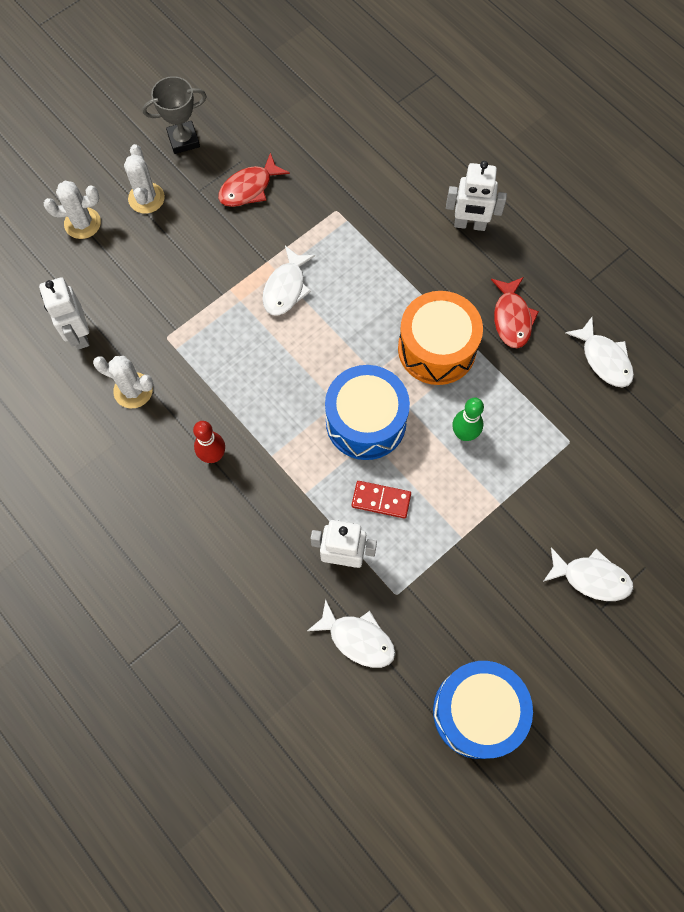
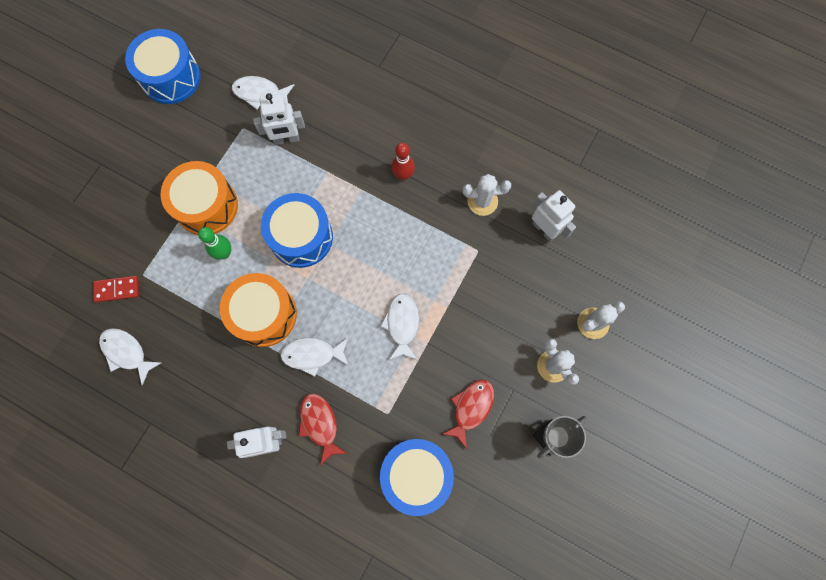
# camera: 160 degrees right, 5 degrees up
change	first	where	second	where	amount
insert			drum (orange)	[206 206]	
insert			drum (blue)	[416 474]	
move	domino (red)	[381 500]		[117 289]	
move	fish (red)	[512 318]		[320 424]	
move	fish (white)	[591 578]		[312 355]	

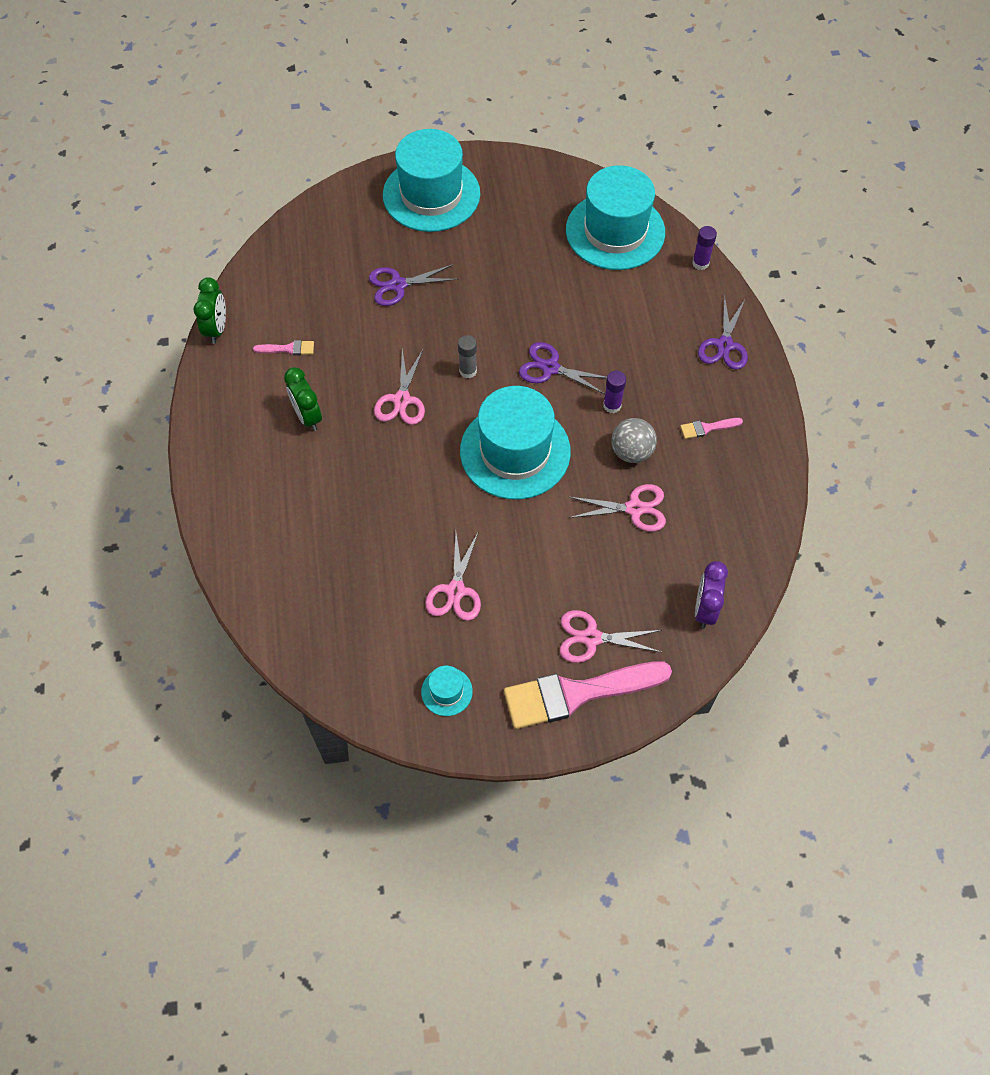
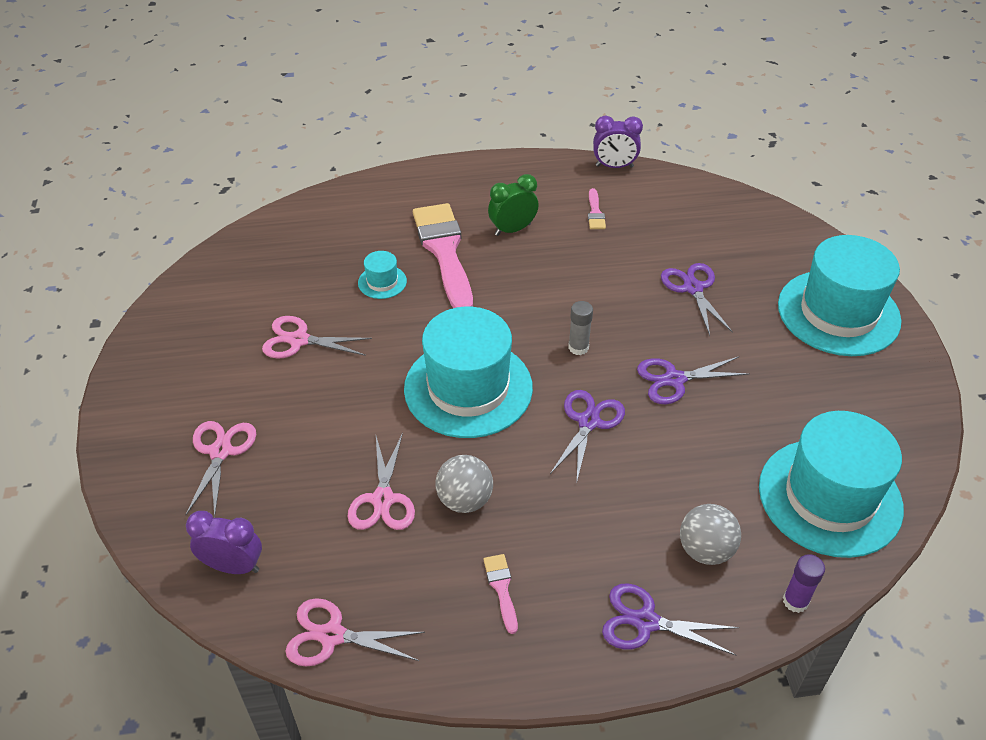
# camera: 90 degrees right, 15 degrees down
change	first	where	second	where	amount
delete	glue stick (purple)	[612 405]			
insert			scissors (purple)	[674 379]	
insert			ball (grey)	[705 550]	
move	scissors (pink)	[401 400]		[332 635]	
move	hat (turquoise)	[446 691]		[382 282]	
move	brush (pink)	[577 693]		[444 252]	
recolor	clock (green)	[217 329]	clock (purple)	[614 166]	

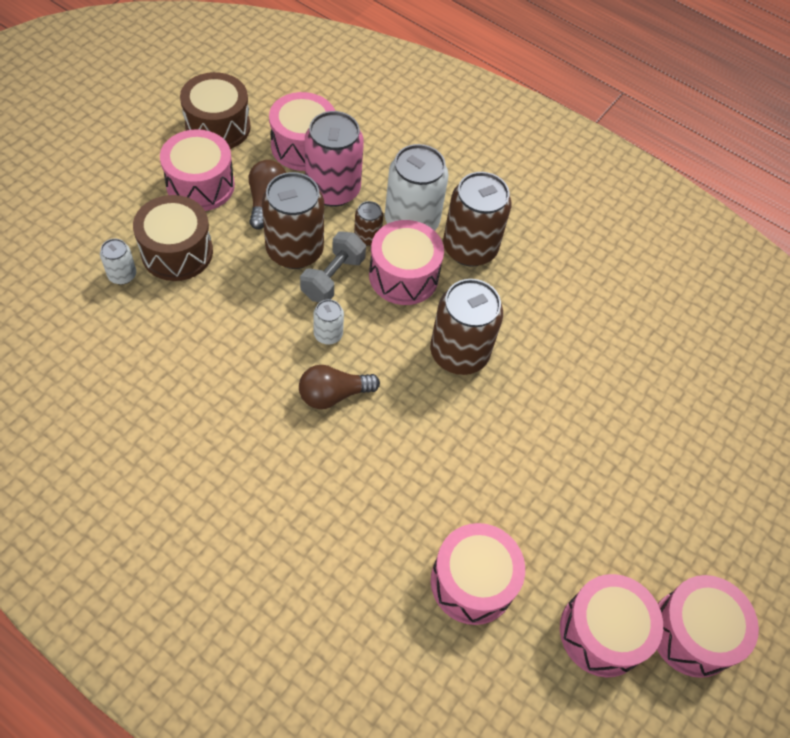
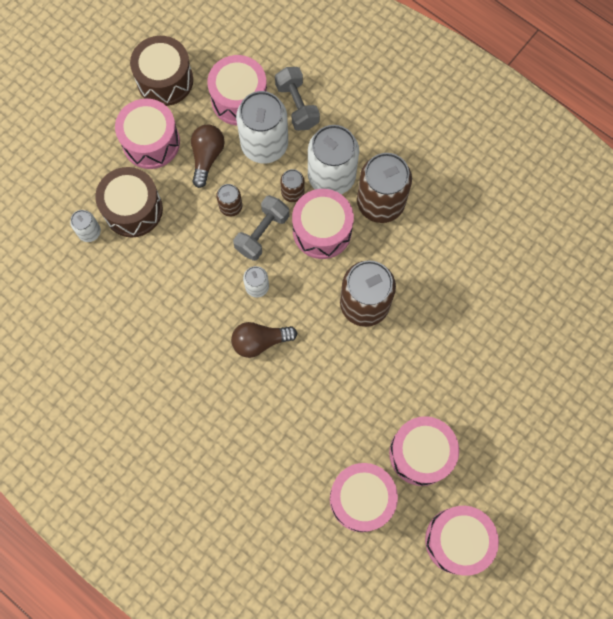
# camera: 10 degrees right, 15 degrees up
change	first	where	second	where	amount
insert			dumbbell (grey)	[297 106]	
move	drum (pink)	[692 633]		[420 453]	
recolor	can (pink)	[333 190]	can (white)	[264 145]	
resize	can (brown)	[295 250]		[231 207]	x0.48

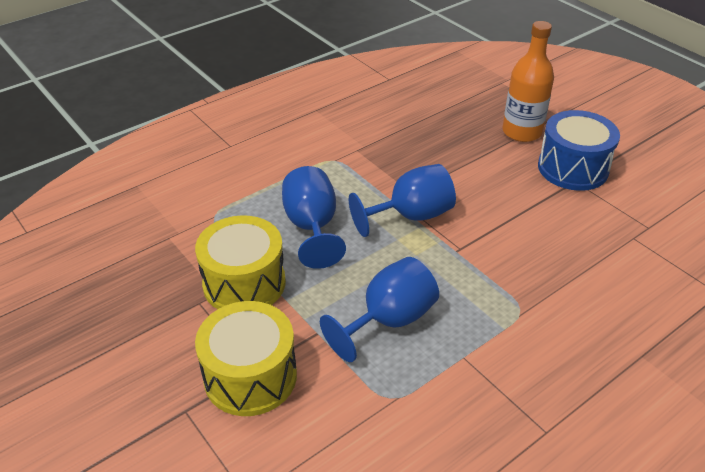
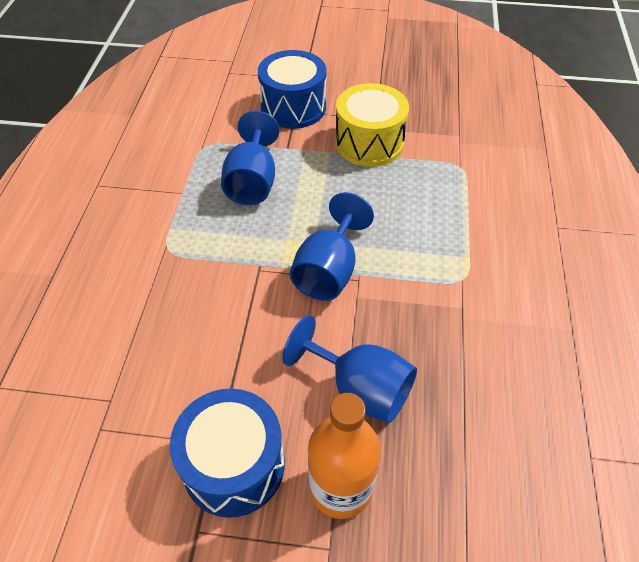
# camera: 135 degrees right, 10 degrees up
change	first	where	second	where	amount
move	goblet (blue)	[312 227]		[359 388]	
recolor	drum (yellow)	[250 376]	drum (blue)	[293 107]	

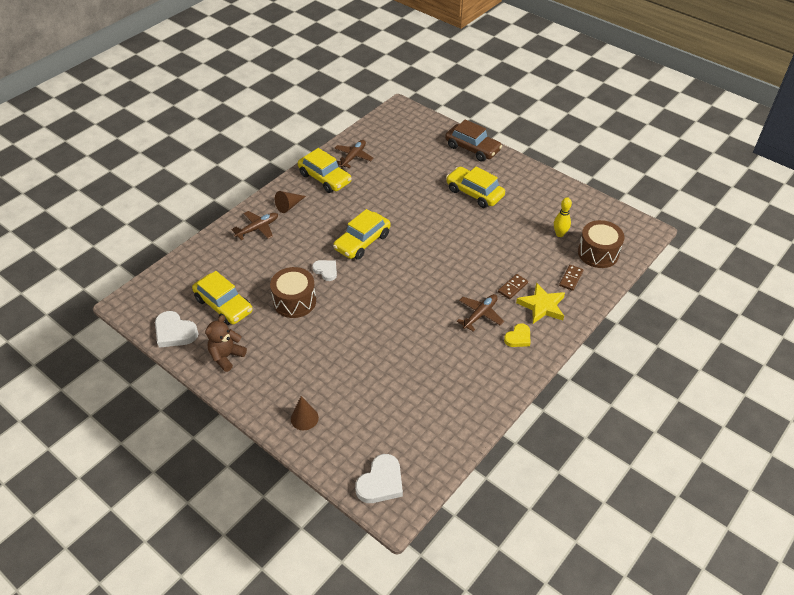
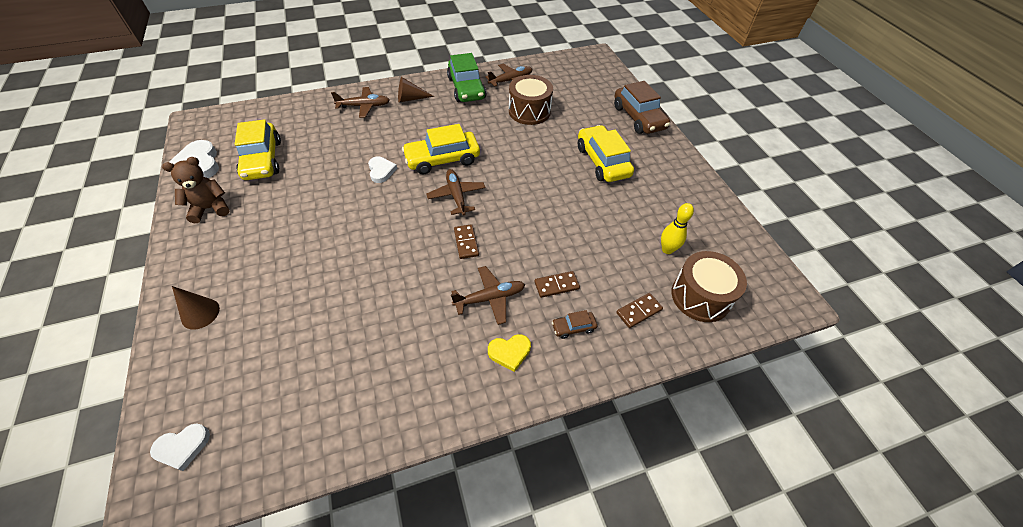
# camera: 30 degrees right, 5 degrees up
change	first	where	second	where	amount
insert			plane (brown)	[456 195]	
insert			domino (brown)	[466 242]	
move	drum (brown)	[294 301]		[529 111]	
replace	star (yellow)	[542 306]	car (brown)	[573 327]	
recolor	car (yellow)	[325 178]	car (green)	[466 88]	
resize	heart (white)	[381 482]		[182 447]	x0.64

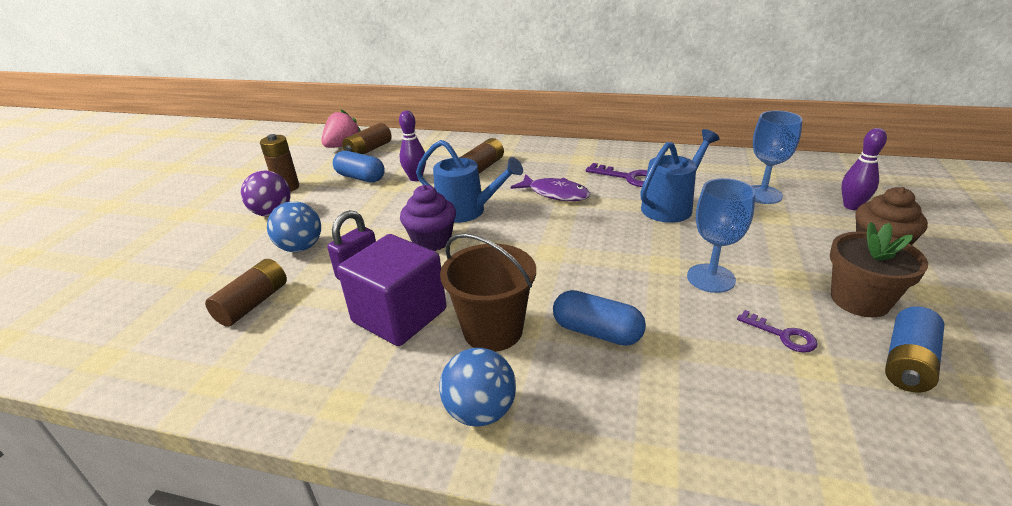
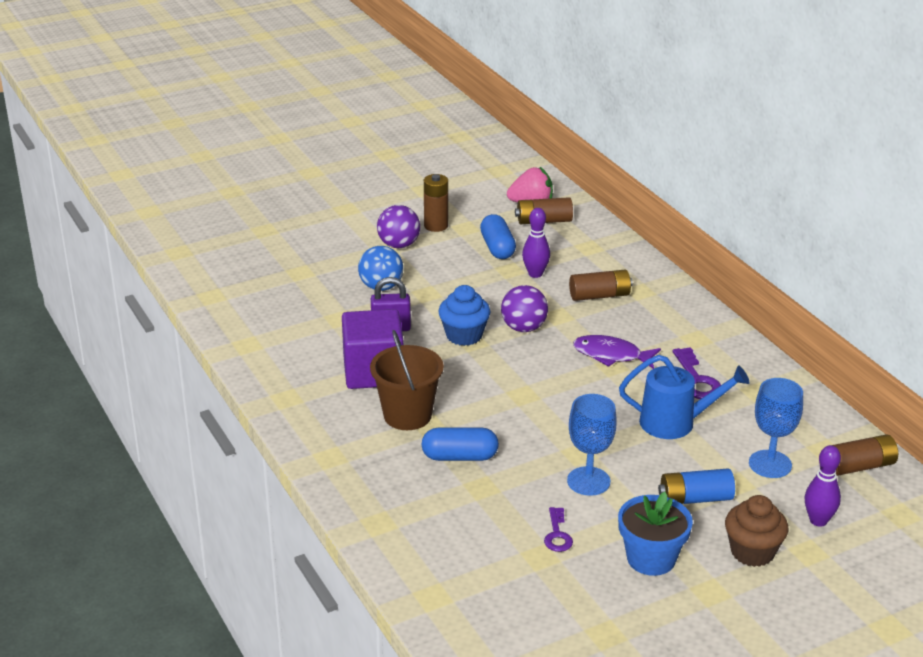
# camera: 45 degrees right, 0 degrees up
change	first	where	second	where	amount
delete	ball (blue)	[480 411]			
move	battery (brown)	[253 303]		[859 466]	
move	battery (blue)	[908 363]		[695 499]	
replace	watering can (blue)	[467 211]	ball (purple)	[523 328]	
recolor	cupcake (purple)	[432 241]	cupcake (blue)	[464 335]	
recolor	flower pot (brown)	[859 300]	flower pot (blue)	[651 558]	
rotate	fish (purple)	[555 194]		[611 355]	120 degrees clockwise
rotate	capsule (blue)	[597 332]		[460 456]	75 degrees counterclockwise

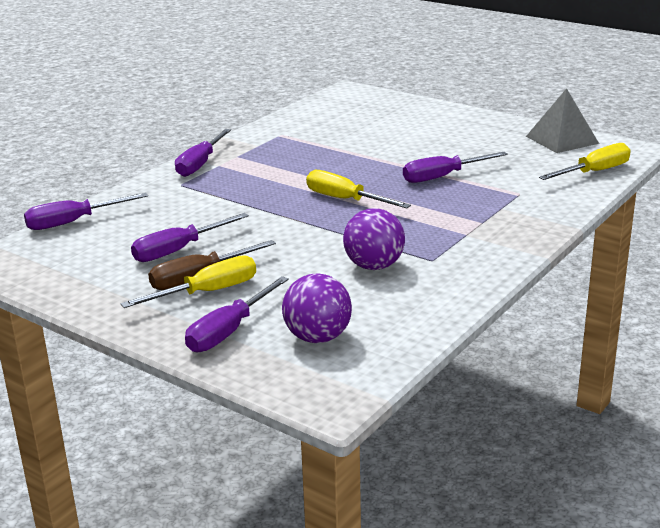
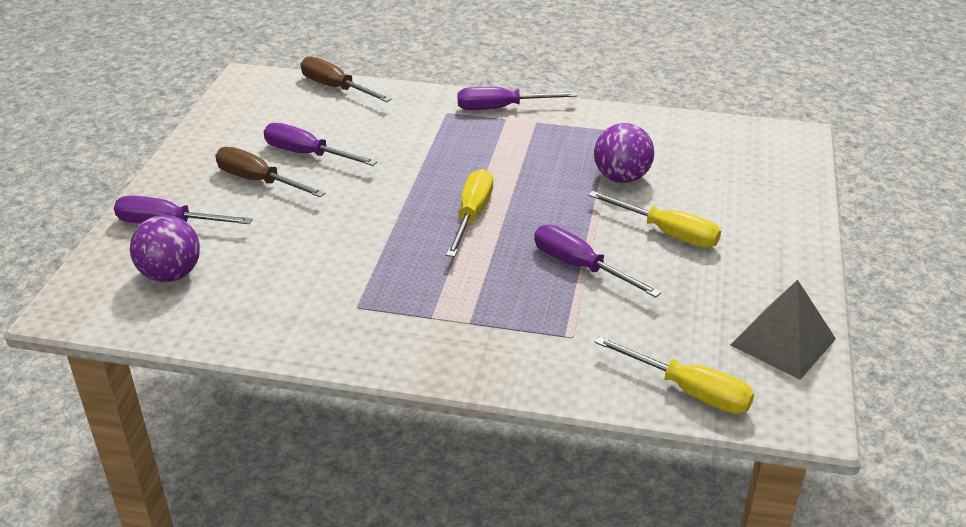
# camera: 65 degrees right, 10 degrees up
change	first	where	second	where	amount
move	screwdriver (yellow)	[207 292]		[667 233]	
move	ball (purple)	[374 266]		[621 177]	
recolor	screwdriver (purple)	[73 222]	screwdriver (brown)	[336 88]	

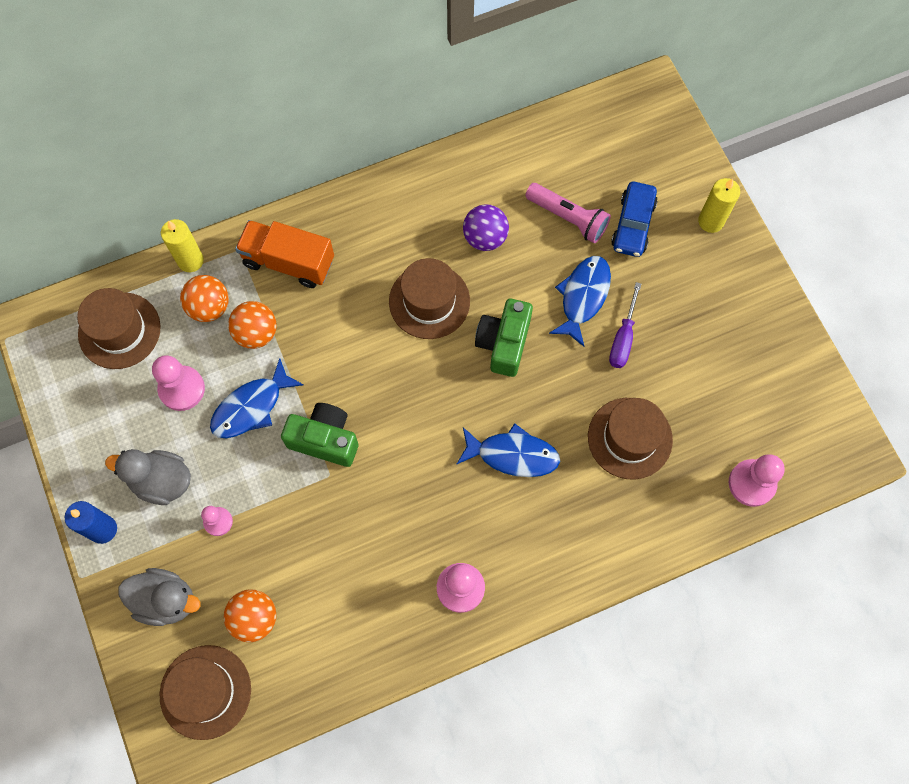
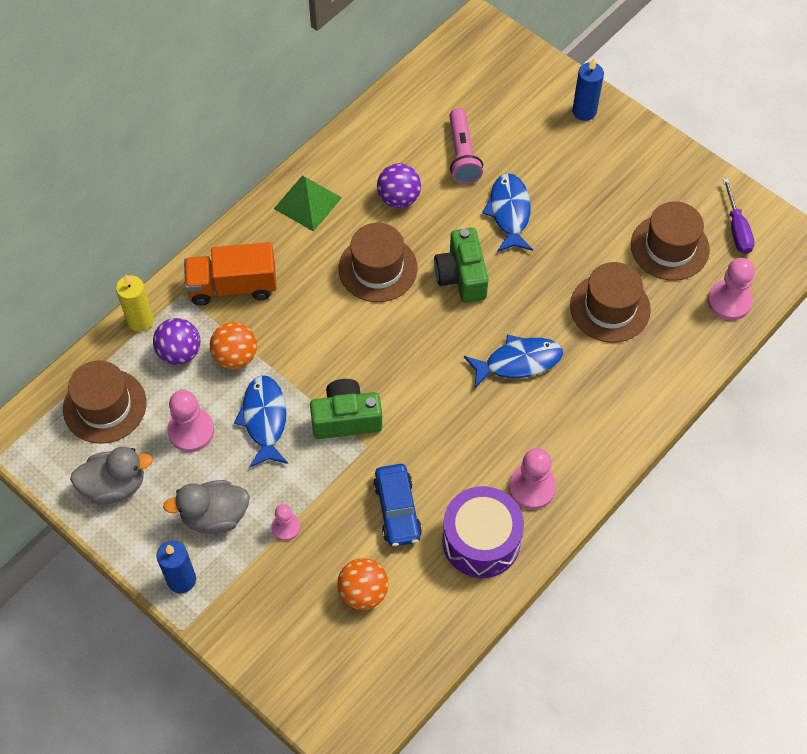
# camera: 25 degrees left, 10 degrees down
change	first	where	second	where	amount
insert			pyramid (green)	[307 203]	
insert			drum (purple)	[481 541]	
move	duck (grey)	[166 600]		[114 485]	
move	hat (brown)	[205 692]		[669 247]	
move	screwdriver (purple)	[623 338]		[737 229]	
move	car (blue)	[633 224]		[397 510]	
recolor	ball (orange)	[209 307]	ball (purple)	[179 352]	
recolor	candle (yellow)	[711 221]	candle (blue)	[584 111]	
rotate	fish (blue)	[251 407]		[264 419]	150 degrees clockwise
rotate	flashlight (pink)	[568 218]		[462 155]	75 degrees clockwise

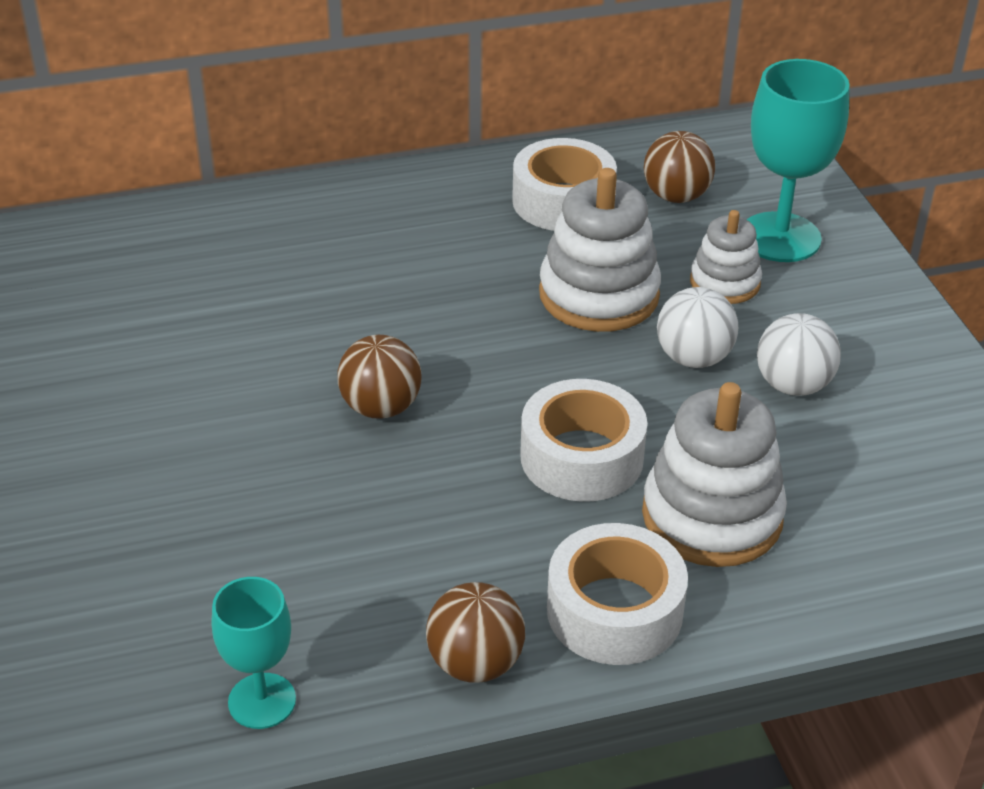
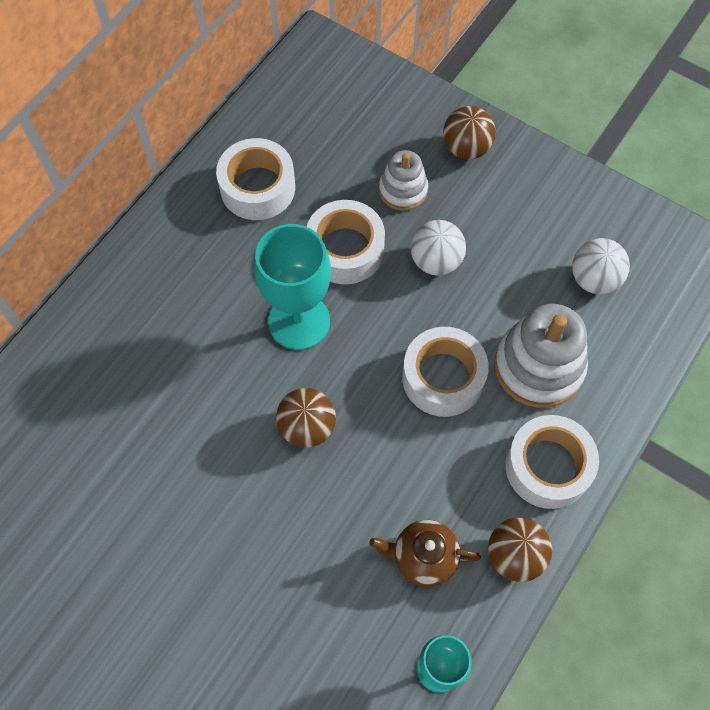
# camera: 40 degrees left, 25 degrees up
change	first	where	second	where	amount
insert			teapot (brown)	[423 557]	
move	ball (brown)	[676 196]		[466 148]	
move	goblet (turquoise)	[780 237]		[299 321]	
move	ball (white)	[793 385]		[594 279]	
replace	stacking toy (white)	[599 295]	tape (white)	[345 250]	

